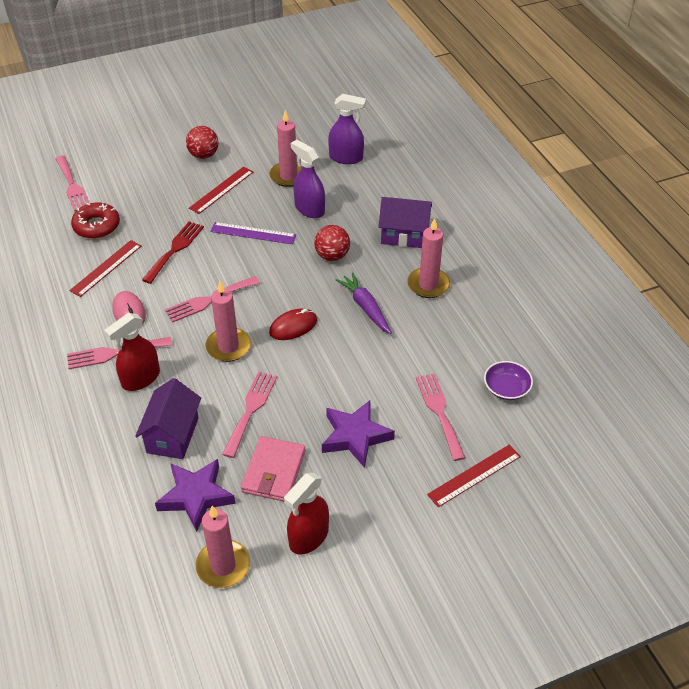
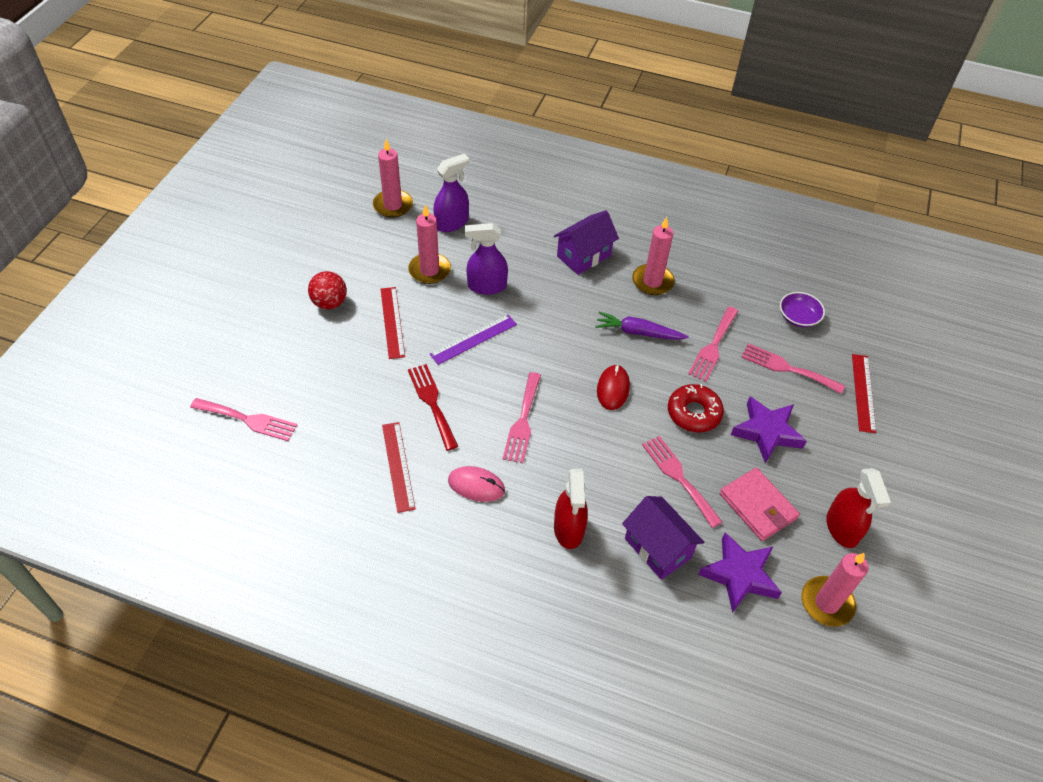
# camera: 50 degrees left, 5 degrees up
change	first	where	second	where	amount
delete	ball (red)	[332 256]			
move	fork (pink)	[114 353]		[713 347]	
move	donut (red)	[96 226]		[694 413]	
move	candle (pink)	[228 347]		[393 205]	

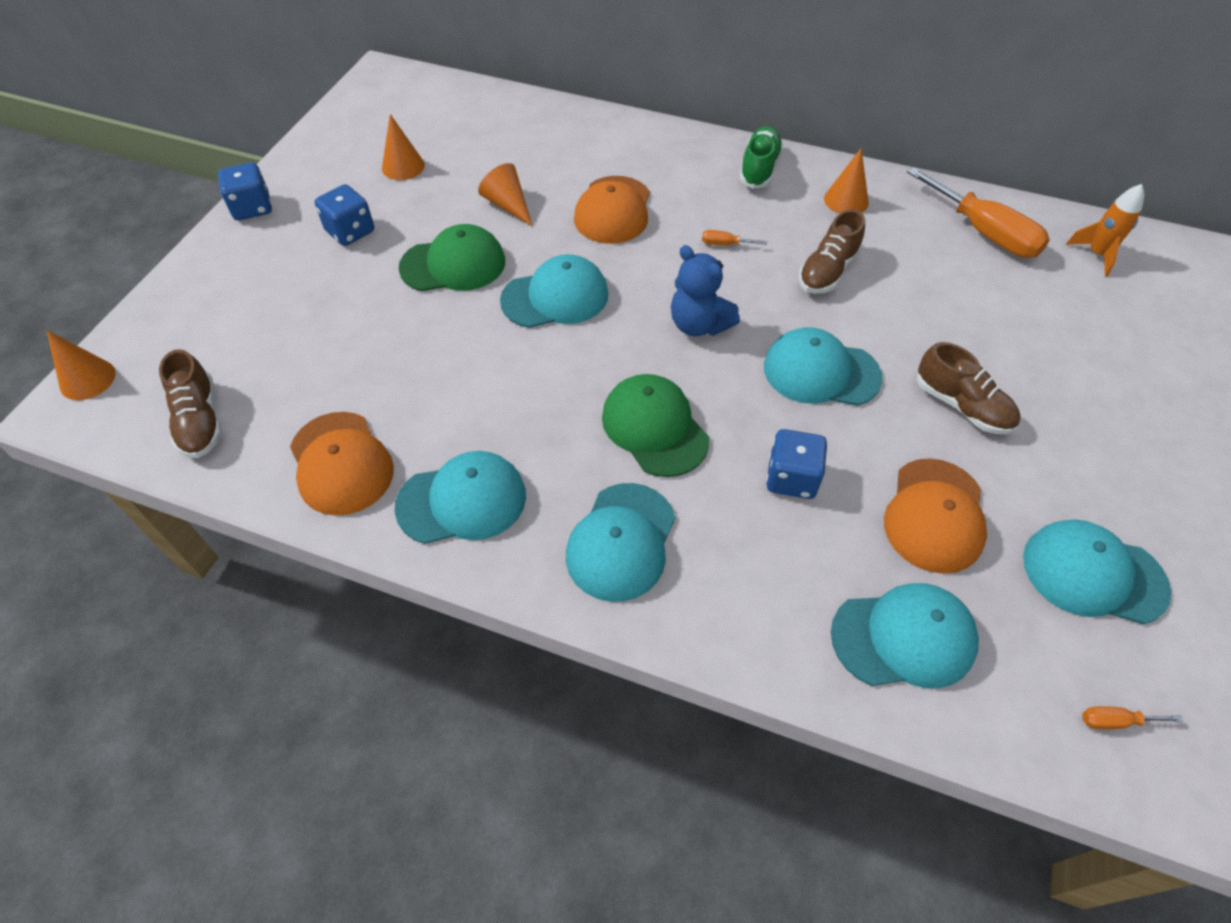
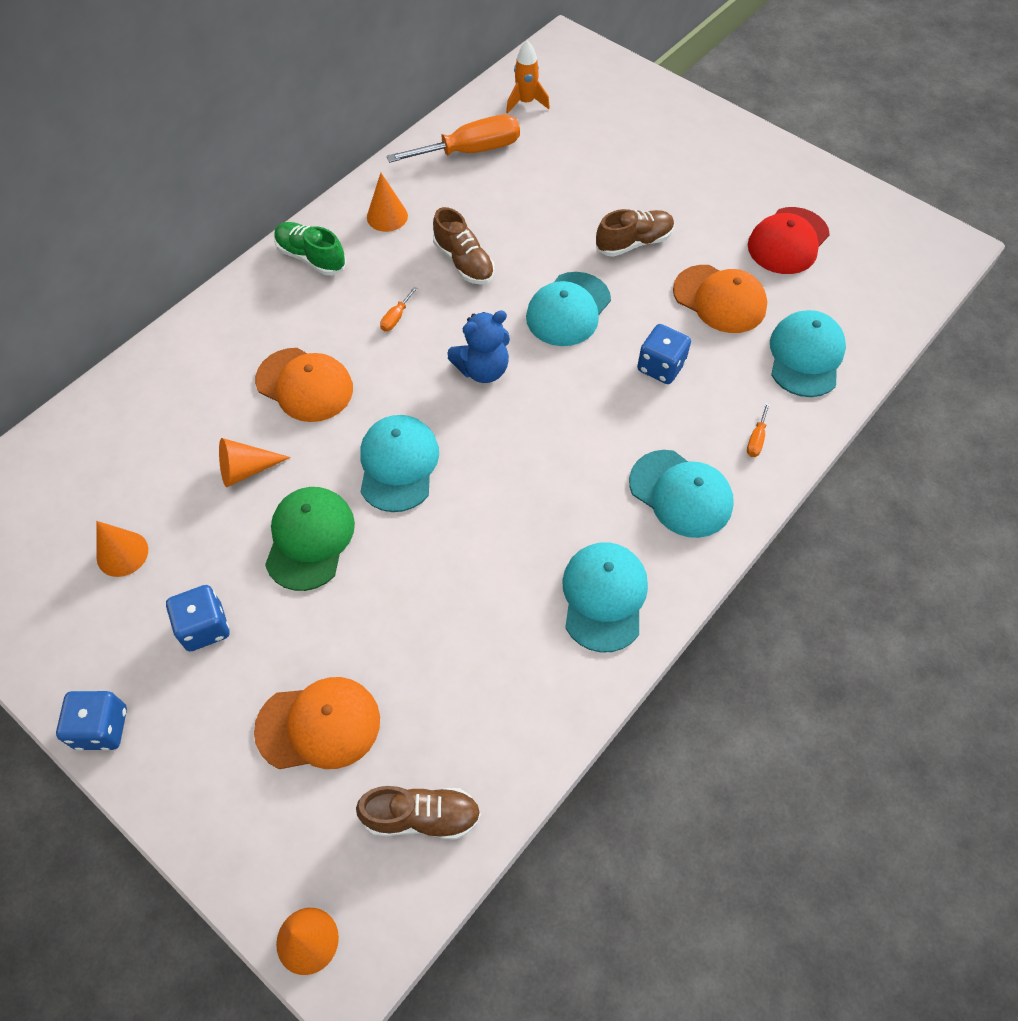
# camera: 70 degrees left, 5 degrees up
change	first	where	second	where	amount
delete	cap (green)	[654 428]			
move	cap (orange)	[341 463]		[318 725]	
move	screwdriver (orange)	[1115 721]		[756 439]	
recolor	cap (turquoise)	[1093 574]	cap (red)	[788 241]	

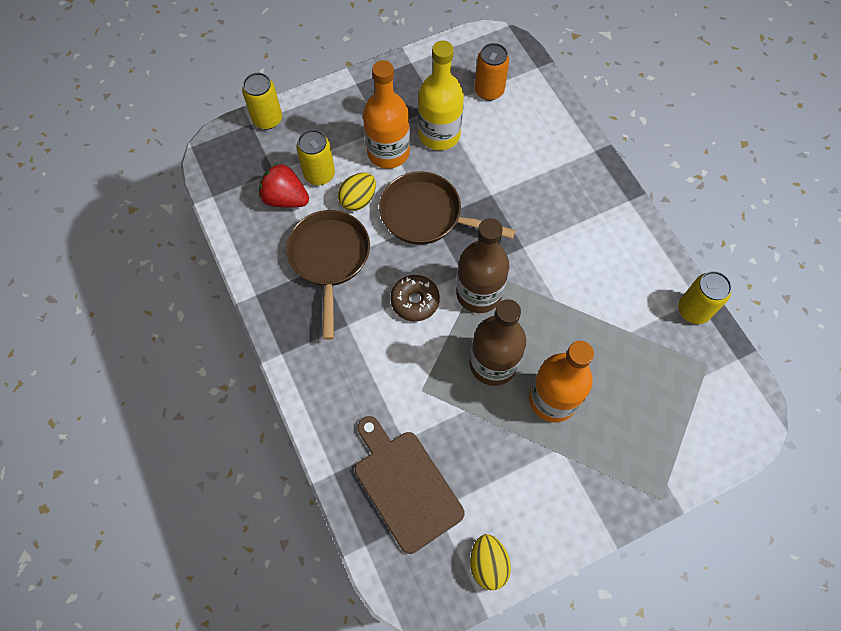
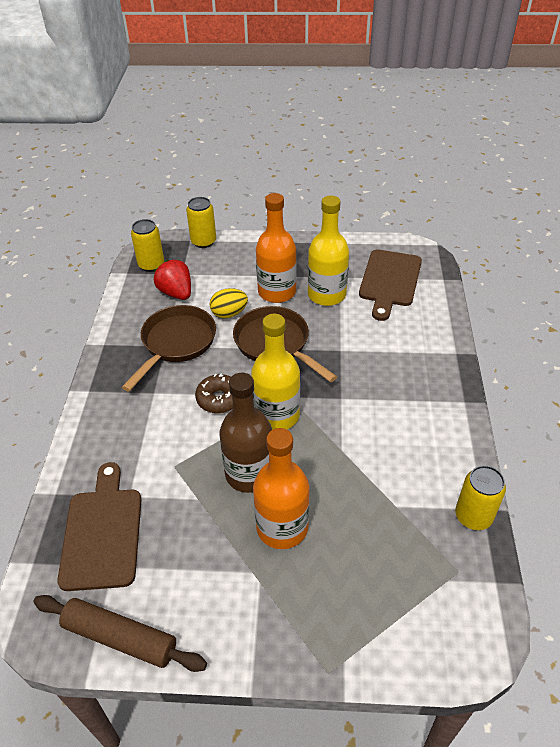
# camera: 30 degrees right, 20 degrees down
change	first	where	second	where	amount
move	can (yellow)	[319 174]		[151 265]	
replace	egg (yellow)	[488 564]	rolling pin (brown)	[120 637]	
replace	can (orange)	[489 91]	cutting board (brown)	[390 281]	
recolor	bottle (brown)	[478 293]	bottle (yellow)	[277 415]	

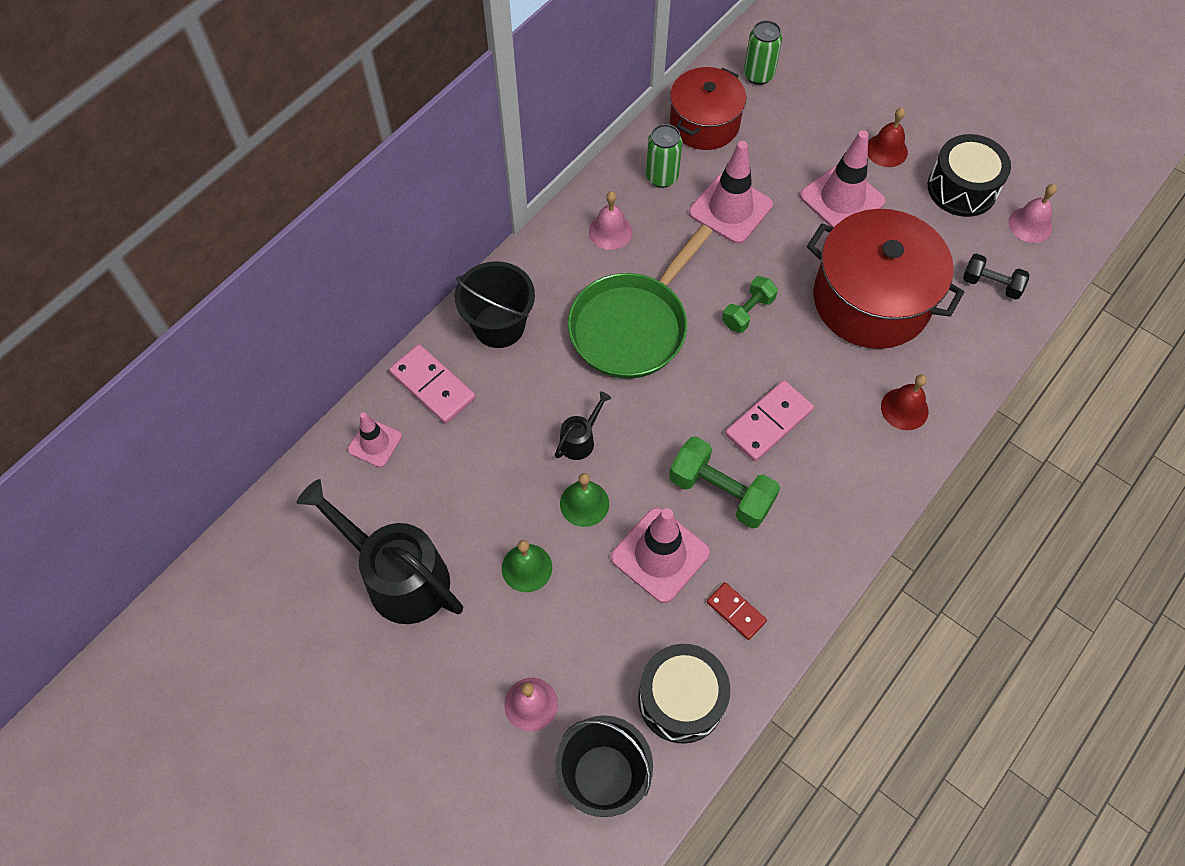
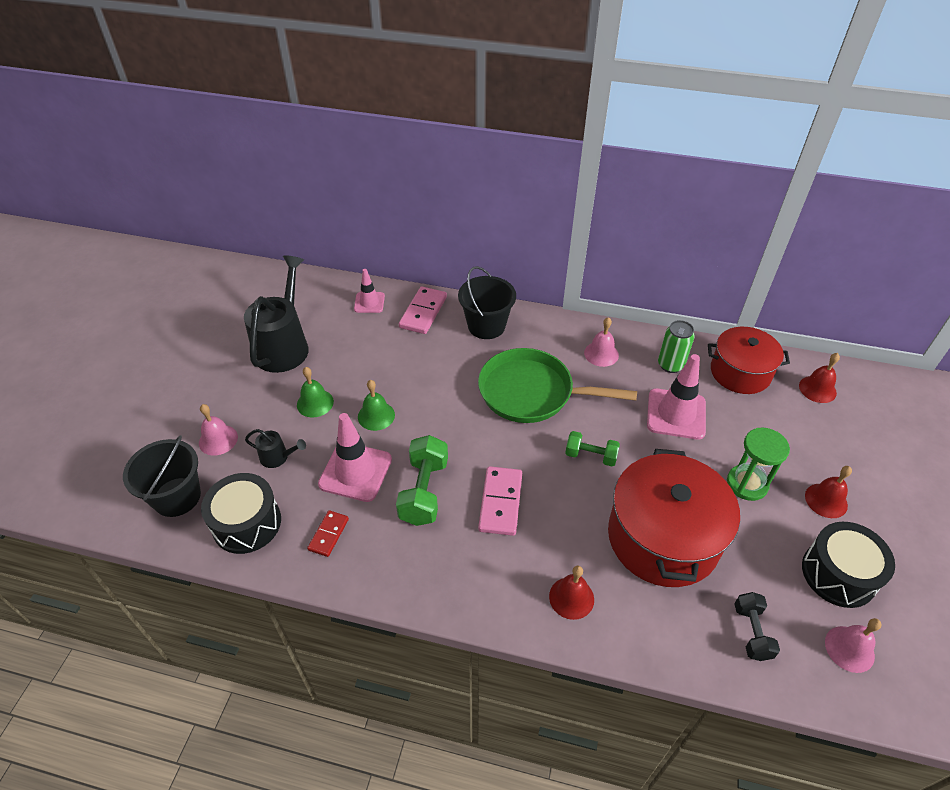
# camera: 65 degrees right, 15 degrees down
change	first	where	second	where	amount
move	watering can (black)	[580 440]		[278 457]	
replace	can (green)	[758 75]	bell (red)	[817 389]	
replace	traffic cone (pink)	[842 199]	hourglass (green)	[747 484]	
rotate	domino (pink)	[768 423]		[500 502]	75 degrees clockwise

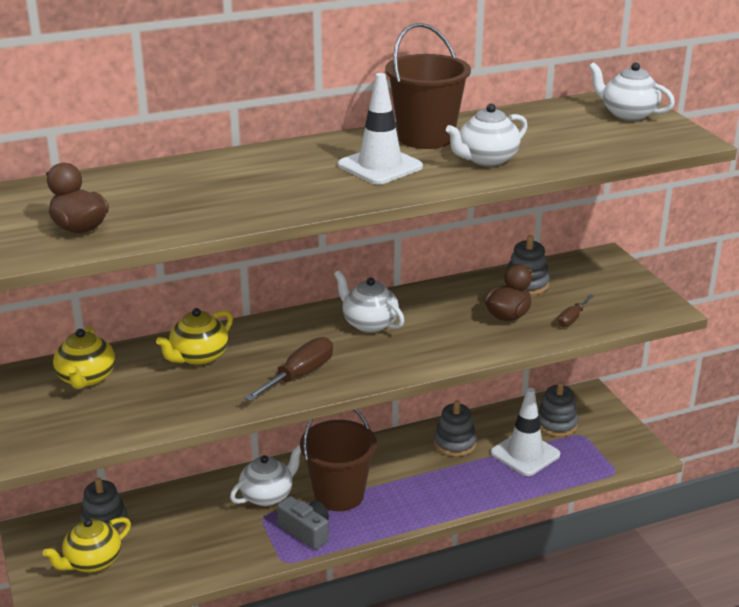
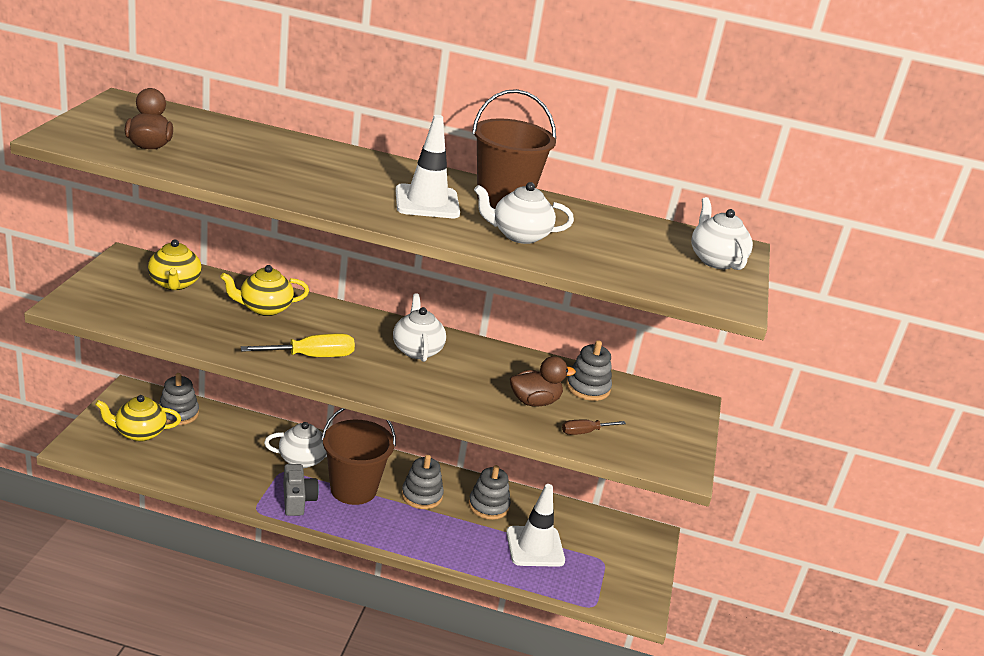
# camera: 30 degrees right, 0 degrees up
change	first	where	second	where	amount
move	stacking toy (grey)	[556 424]		[422 496]	
recolor	screwdriver (brown)	[300 375]	screwdriver (yellow)	[312 356]	
rotate	teapot (yellow)	[86 379]		[174 284]	45 degrees counterclockwise

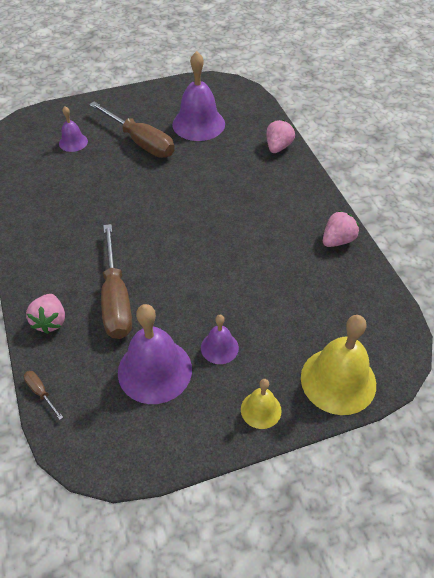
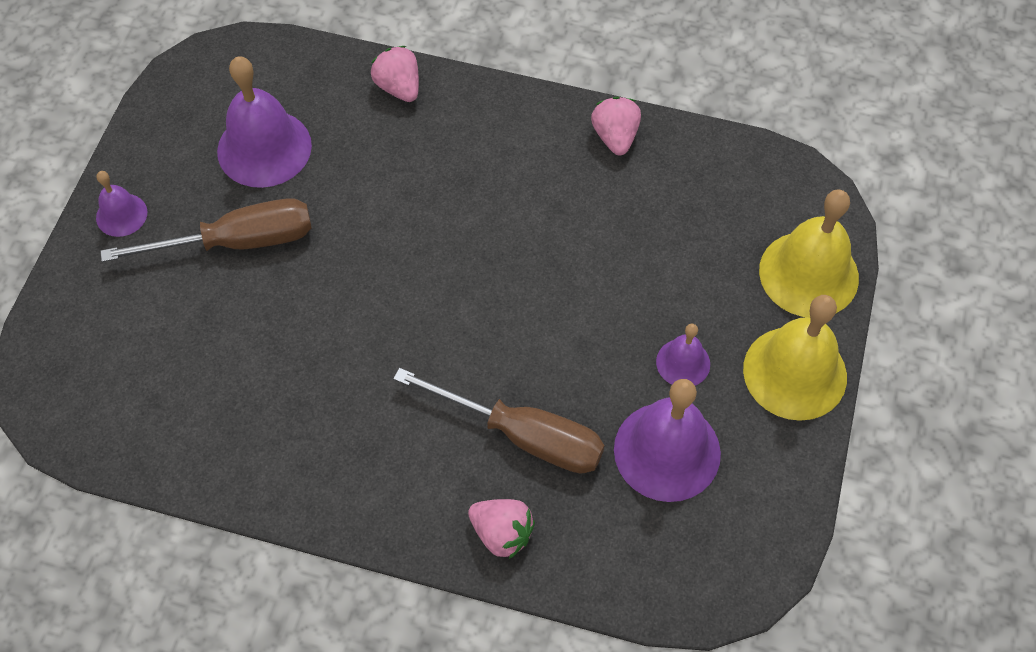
# camera: 55 degrees left, 10 degrees up
change	first	where	second	where	amount
delete	screwdriver (brown)	[41 393]			
move	bell (purple)	[73 142]		[121 215]	
resize	bell (yellow)	[261 410]		[795 372]	x1.90

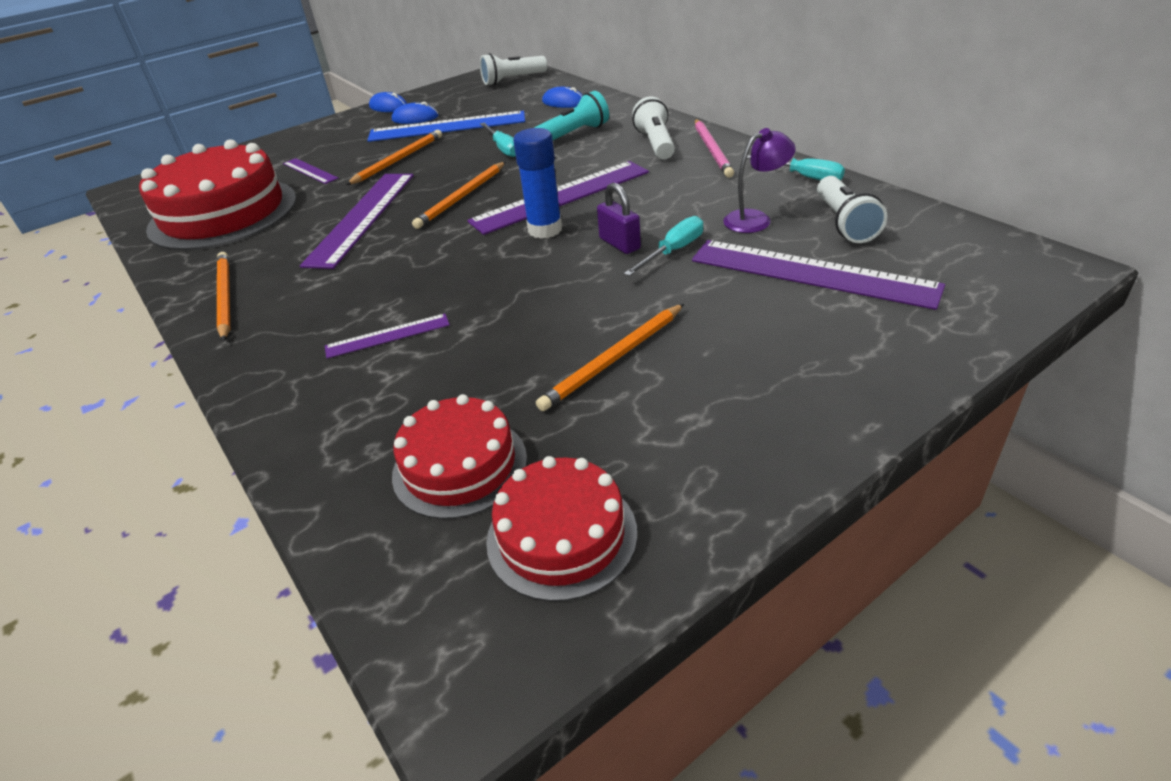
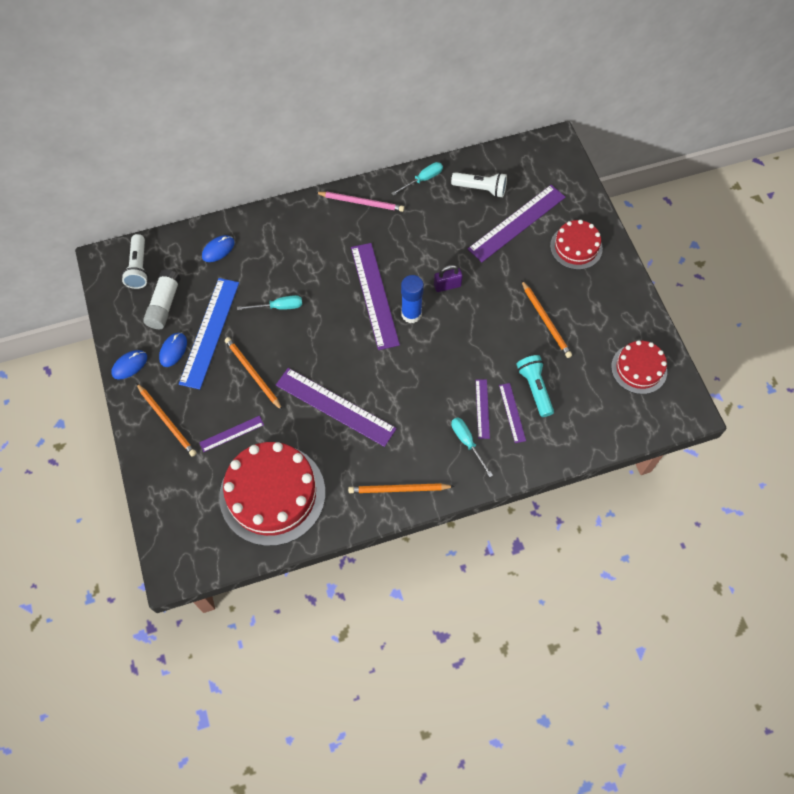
# camera: 75 degrees left, 25 degrees up
change	first	where	second	where	amount
delete	flashlight (white)	[655 144]			
delete	lamp (purple)	[755 219]			
insert			glue stick (white)	[164 305]	
insert			ruler (purple)	[512 412]	
move	cake (red)	[460 466]		[576 247]	
move	pencil (orange)	[462 197]		[167 421]	
move	flashlight (turquoise)	[574 134]		[535 388]	
move	screwdriver (turquoise)	[673 251]		[467 442]	

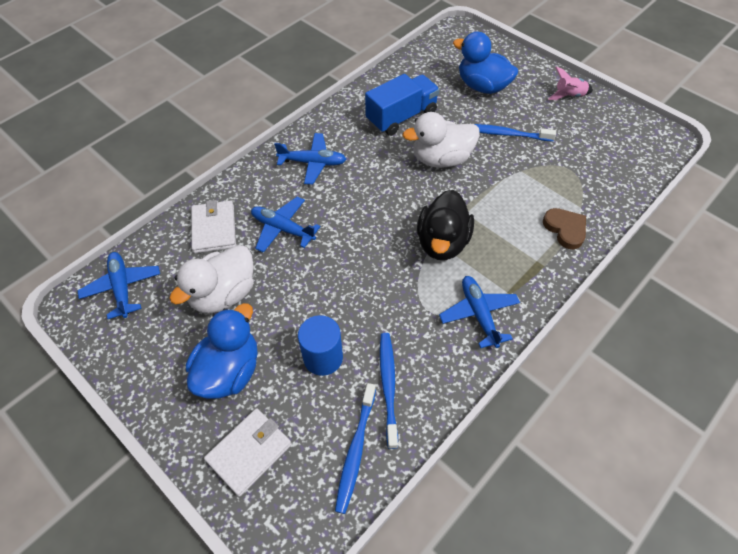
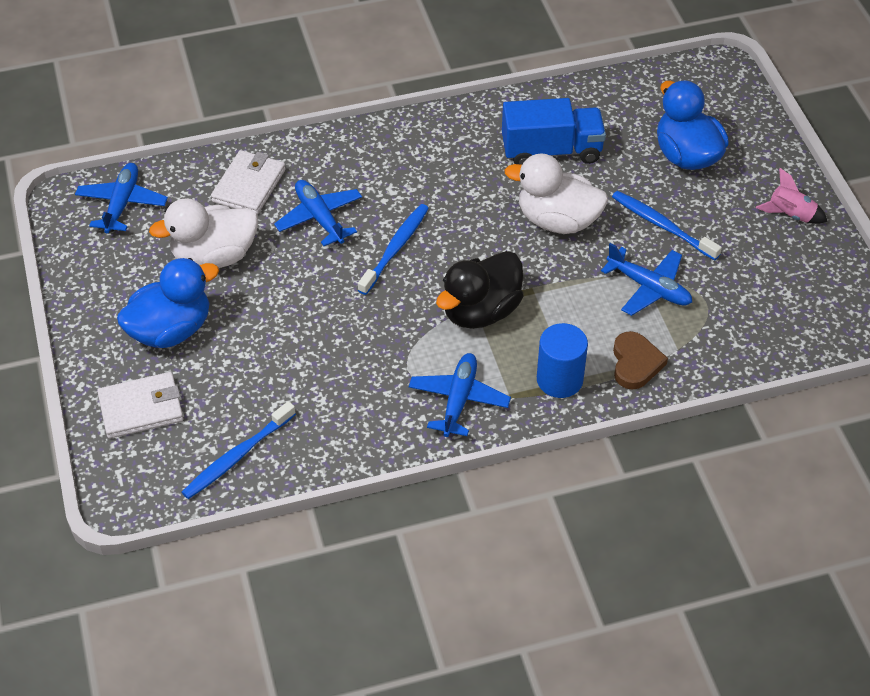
# camera: 30 degrees right, 5 degrees down
change	first	where	second	where	amount
move	plane (blue)	[313 163]		[649 288]	
move	cylinder (blue)	[323 357]		[559 380]	
move	toothbrush (blue)	[388 386]		[395 248]	

